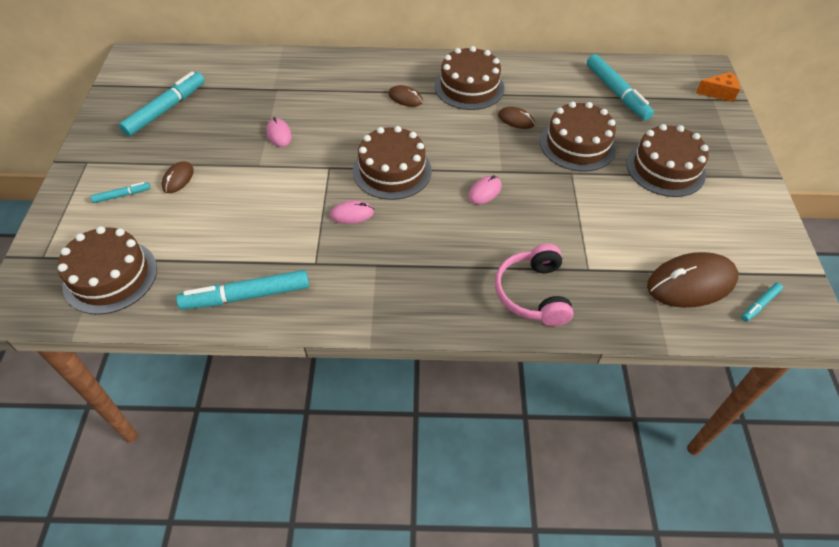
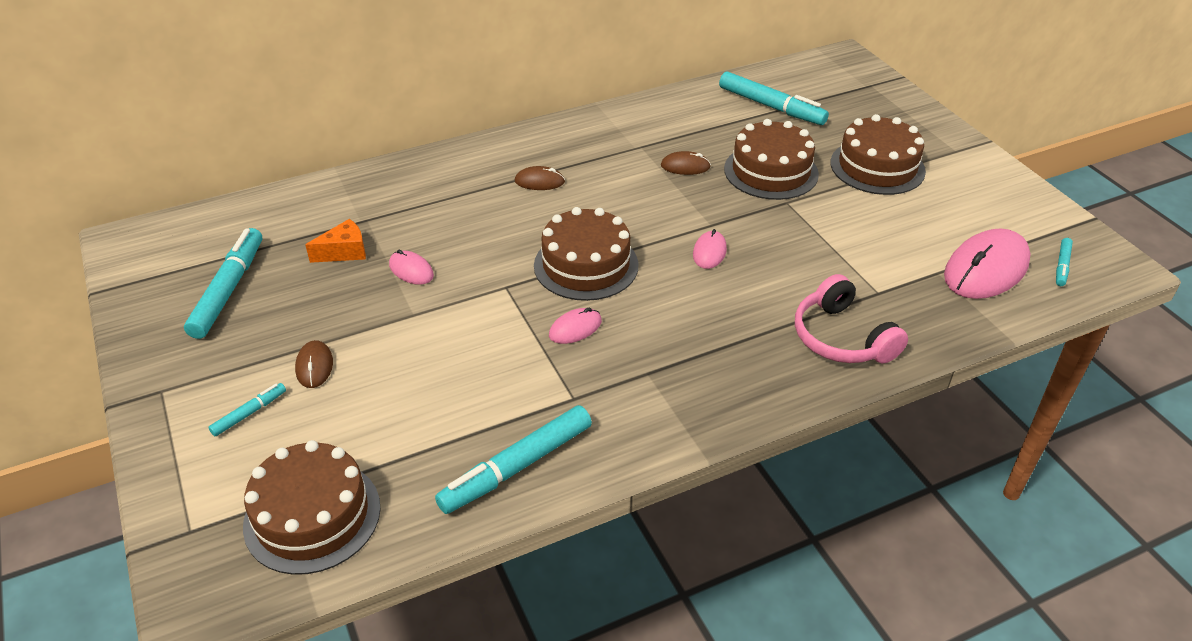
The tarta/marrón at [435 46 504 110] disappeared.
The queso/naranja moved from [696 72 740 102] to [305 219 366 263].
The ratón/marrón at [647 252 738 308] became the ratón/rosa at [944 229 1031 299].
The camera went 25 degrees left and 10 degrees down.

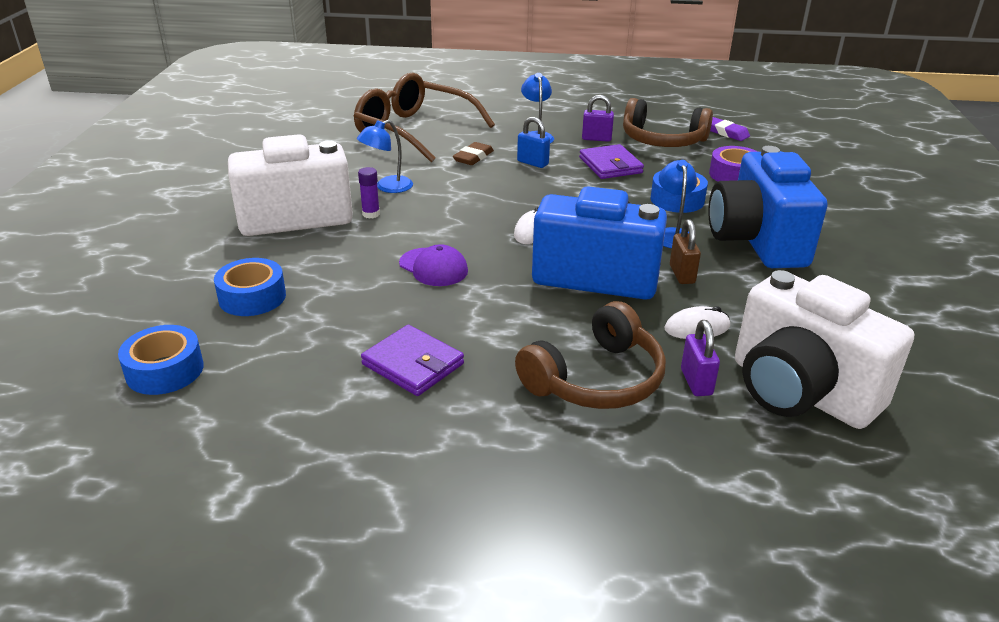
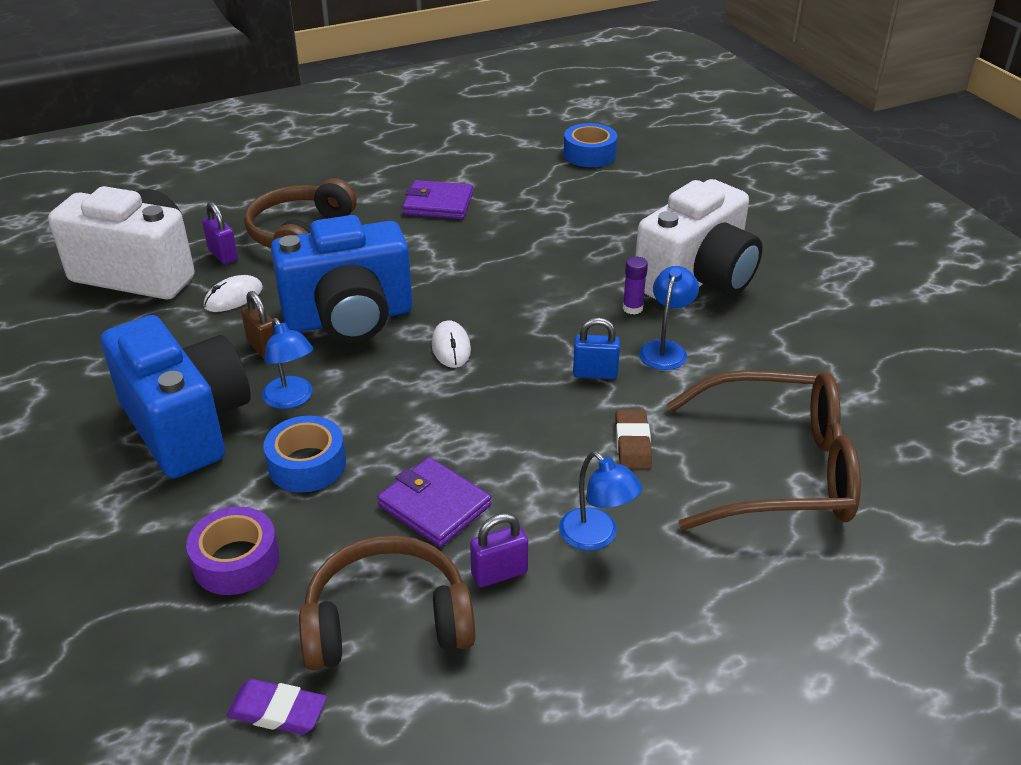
The cinta adhesiva/azul at [214 258 286 316] disappeared.
The gorra/morado at [399 244 468 286] disappeared.
The candado/azul moved from [517 117 550 168] to [573 318 620 379].
The camera went 150 degrees right and 5 degrees up.

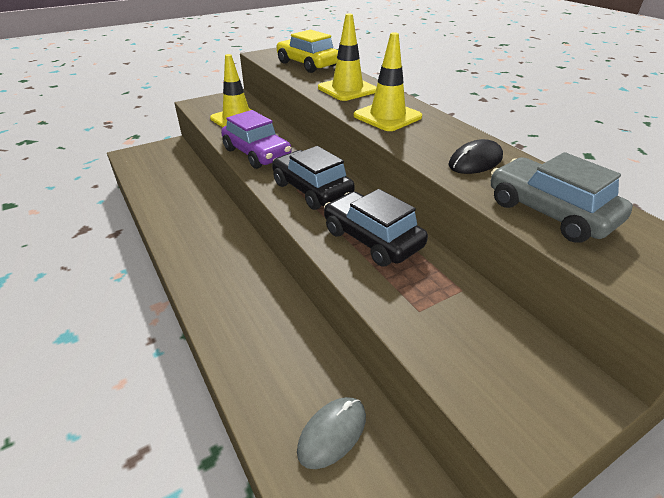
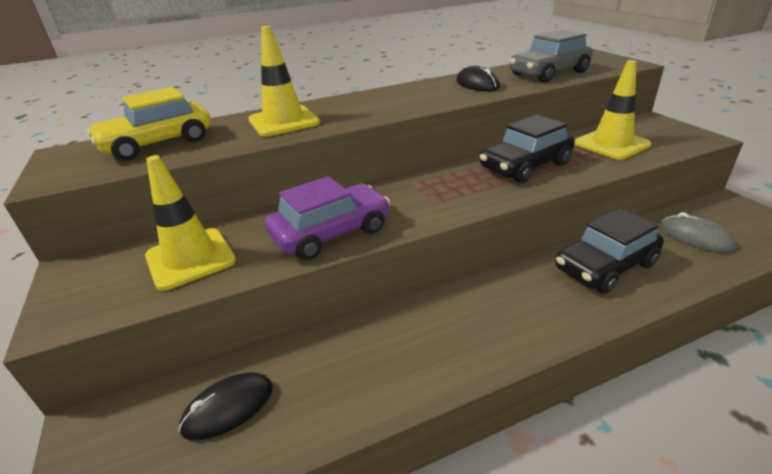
The ratón/negro at [179 372 273 440] appeared.
The coche/negro moved from [272 146 355 210] to [555 208 664 294].
The cono de tráfico/amarillo moved from [354 32 422 131] to [574 60 652 160].
The camera went 80 degrees left and 5 degrees down.

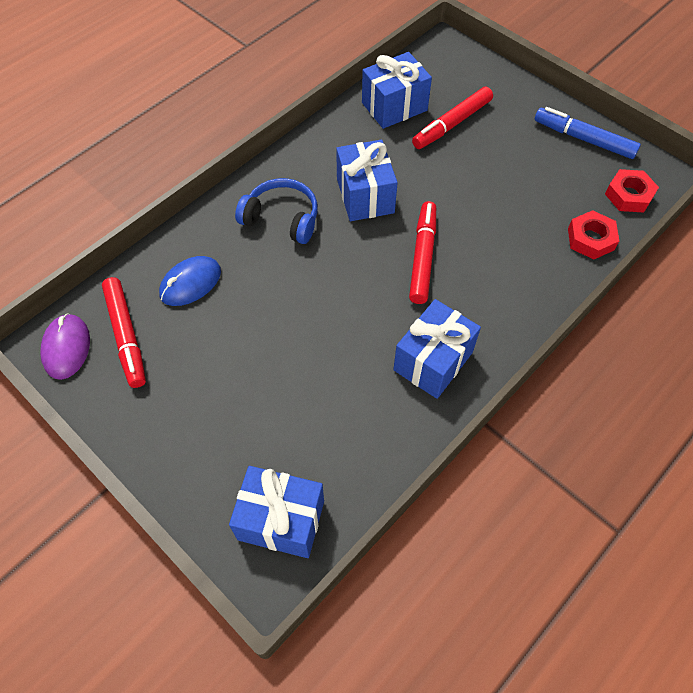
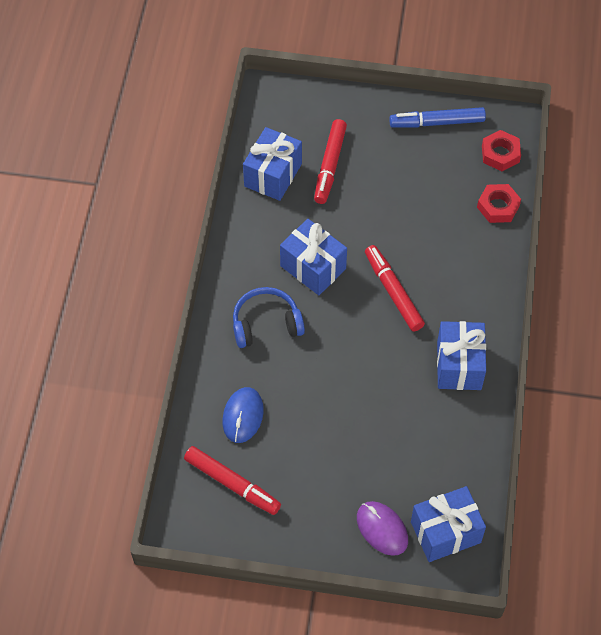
The ratón/morado moved from [40 313 90 380] to [357 501 408 556].
The camera went 35 degrees left and 0 degrees up.

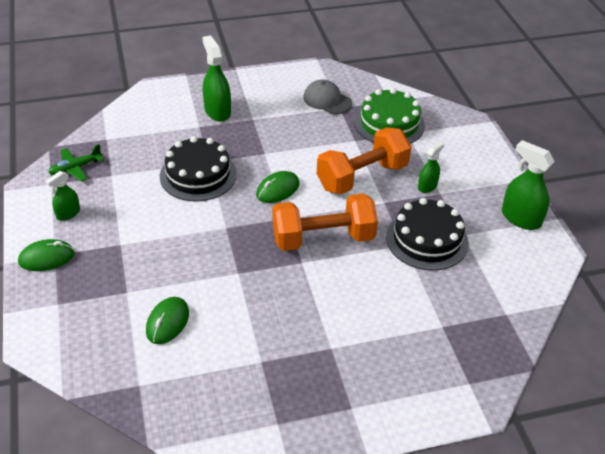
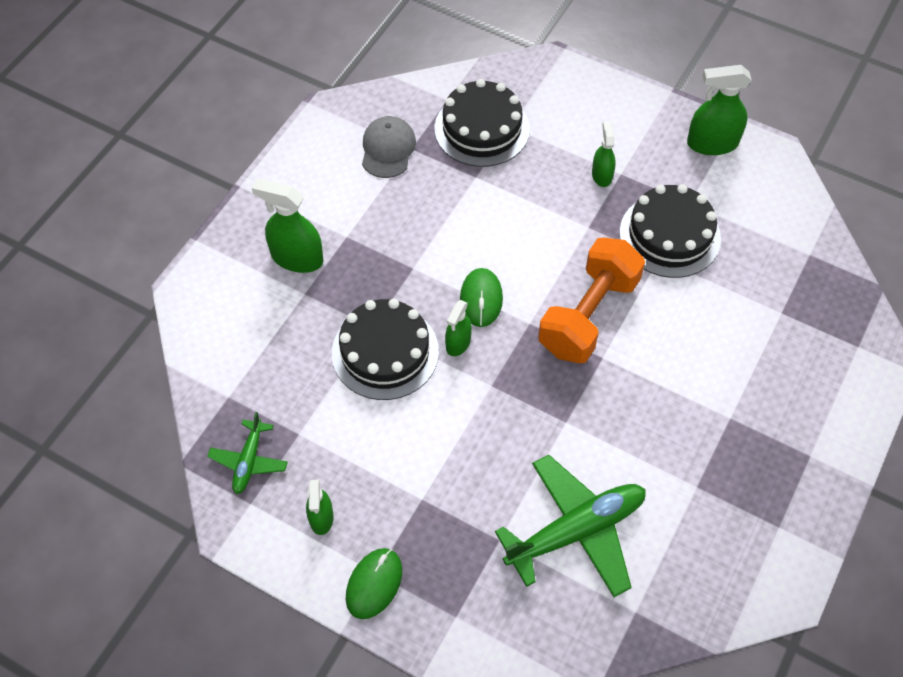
The mancuerna/naranja at [317 127 411 195] disappeared.
The pulverizador/verde at [445 300 472 356] appeared.
The ratón/verde at [146 297 189 344] was replaced by the avión/verde at [495 455 646 597].
The tarta/verde at [354 88 425 144] became the tarta/negro at [435 79 530 167].
The gorra/gris at [303 80 352 114] turned 105 degrees clockwise.
The camera went 45 degrees left and 15 degrees up.

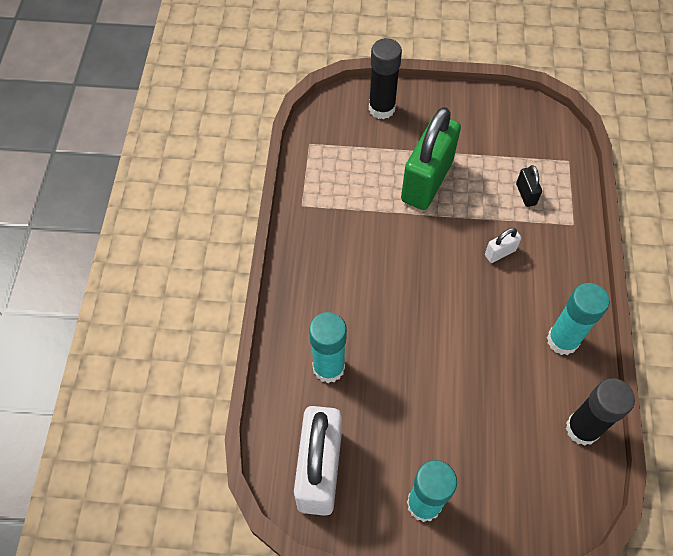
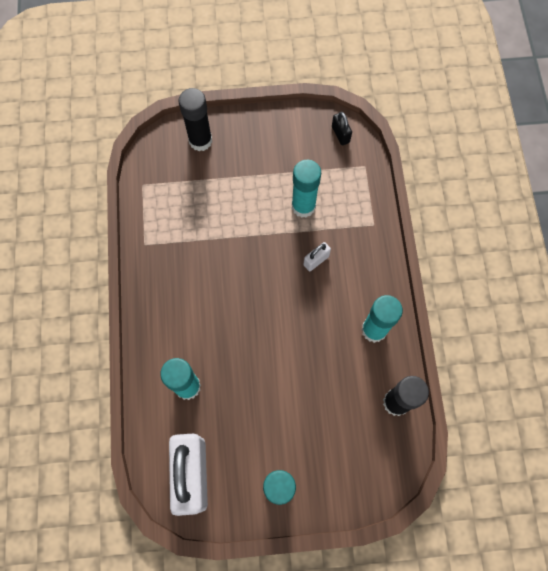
The candado/verde at [401 107 461 210] disappeared.
The barra de pegamento/turquesa at [292 160 321 218] appeared.
The candado/negro moved from [516 165 542 207] to [332 112 352 145].
The camera went 10 degrees left and 10 degrees up.

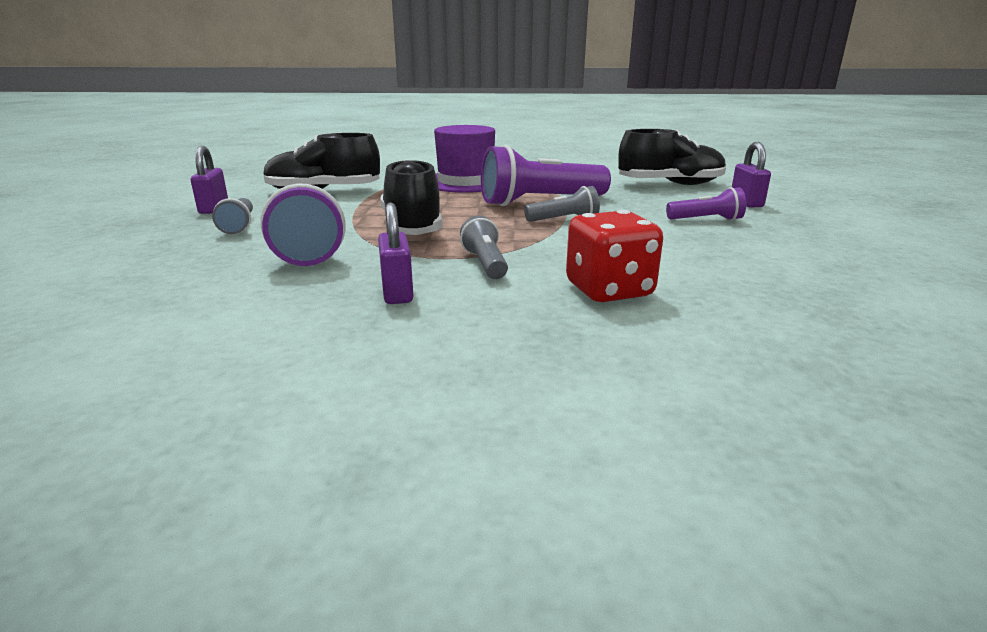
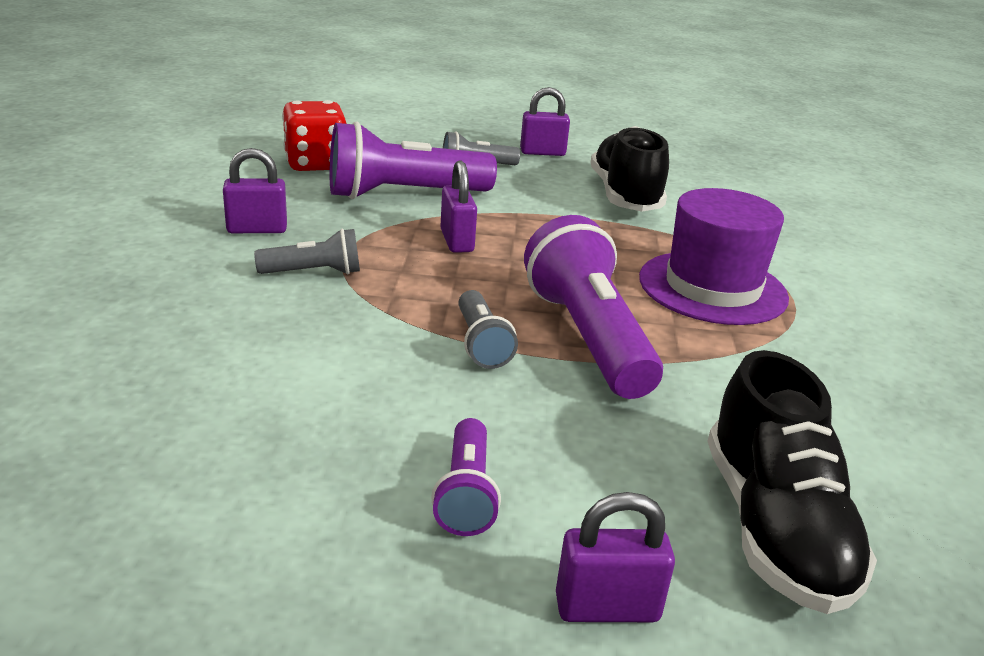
The dado/rojo moved from [566 210 663 302] to [282 100 347 171].
The zapato/negro at [380 159 442 235] was replaced by the candado/morado at [440 160 477 253].
The camera went 90 degrees right and 5 degrees up.

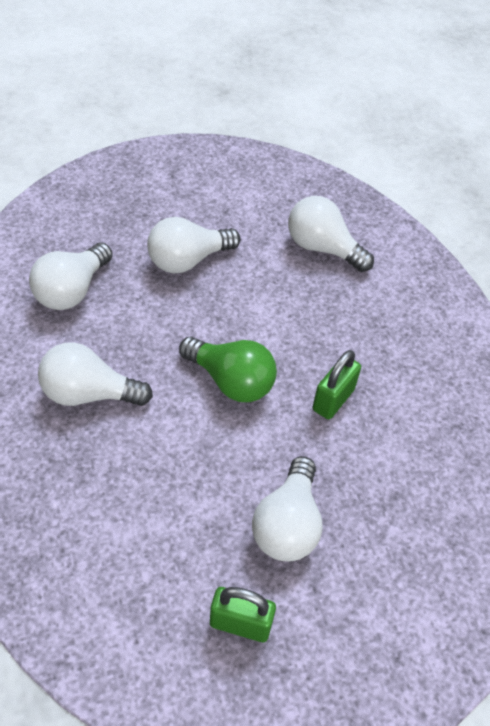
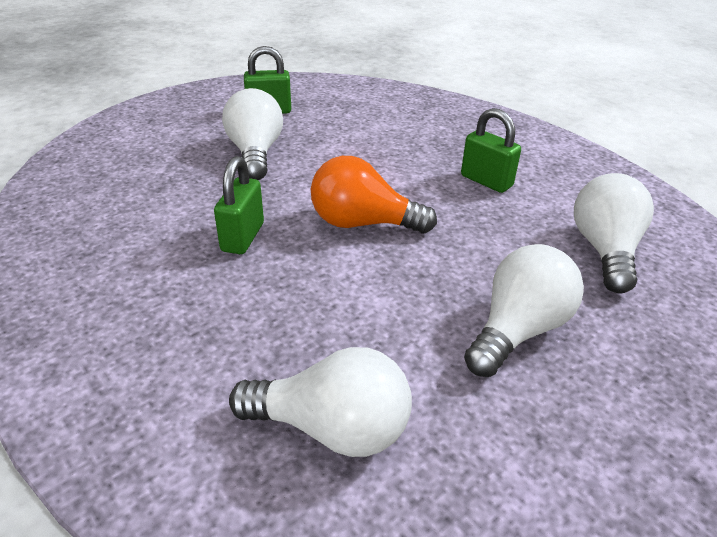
The bombilla/blanco at [38 342 153 406] was replaced by the candado/verde at [461 108 521 193].
The bombilla/verde at [179 337 277 402] became the bombilla/naranja at [311 156 437 233].
The camera went 160 degrees right and 15 degrees down.

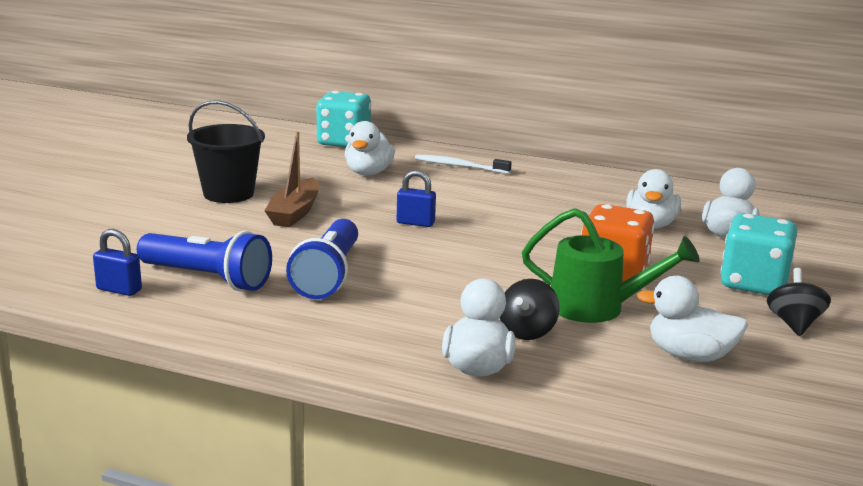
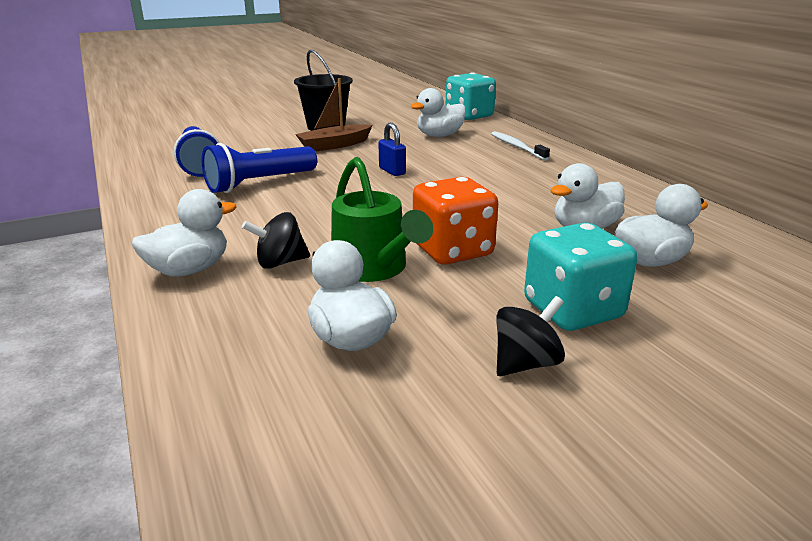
The candado/azul at [93 229 142 296] disappeared.
The camera went 45 degrees right and 5 degrees up.

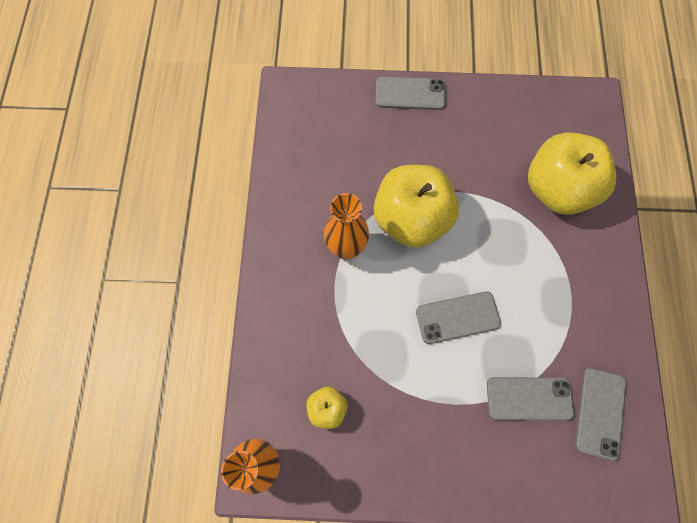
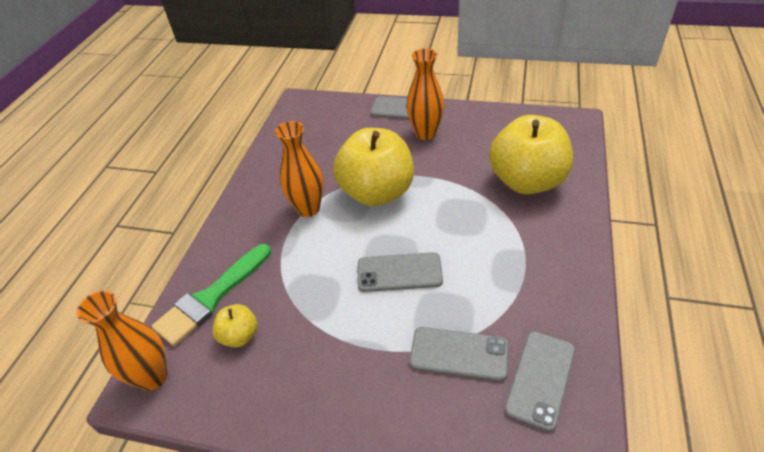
The pincel/verde at [152 244 271 346] appeared.
The florero/naranja at [406 49 444 140] appeared.
The camera went 15 degrees right and 25 degrees down.

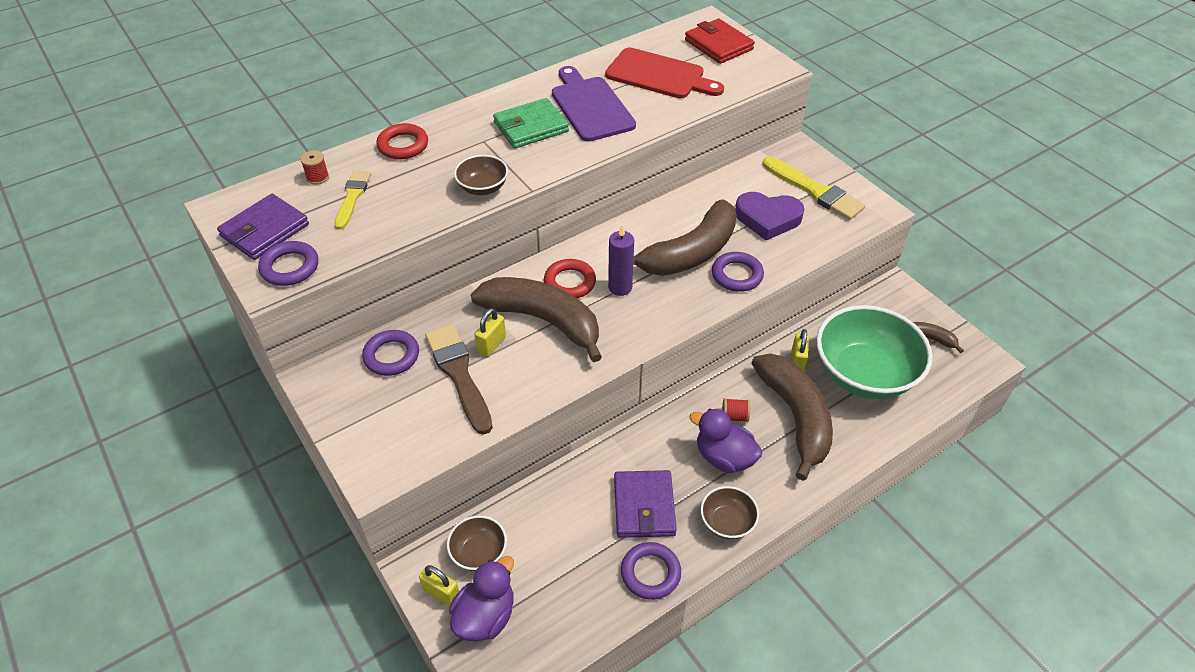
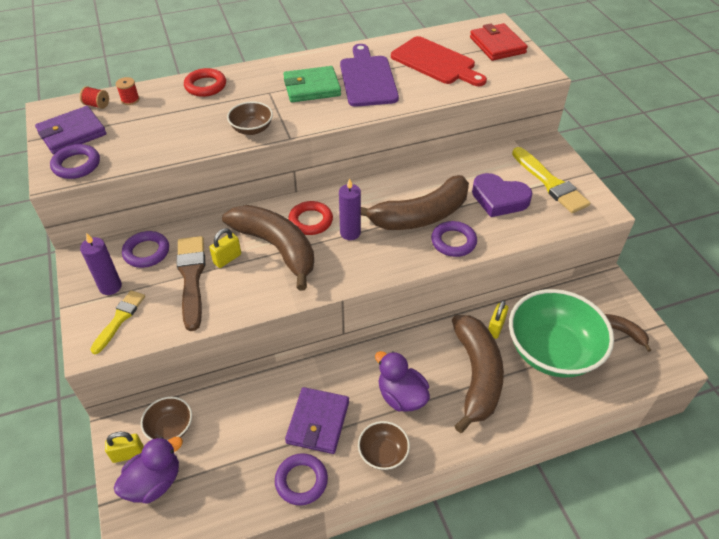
The vela/morado at [80 233 122 295] appeared.
The pincel/amarillo moved from [335 170 371 229] to [90 290 145 354].
The carrete/rojo moved from [722 398 750 422] to [80 86 109 109].
The candado/amarillo at [419 565 459 607] turned 60 degrees counterclockwise.
The camera went 15 degrees right and 0 degrees up.

